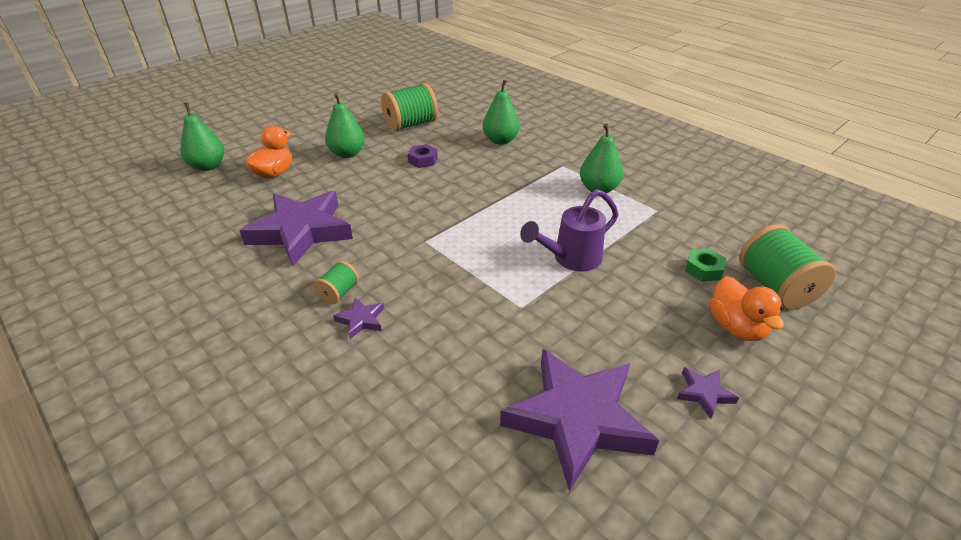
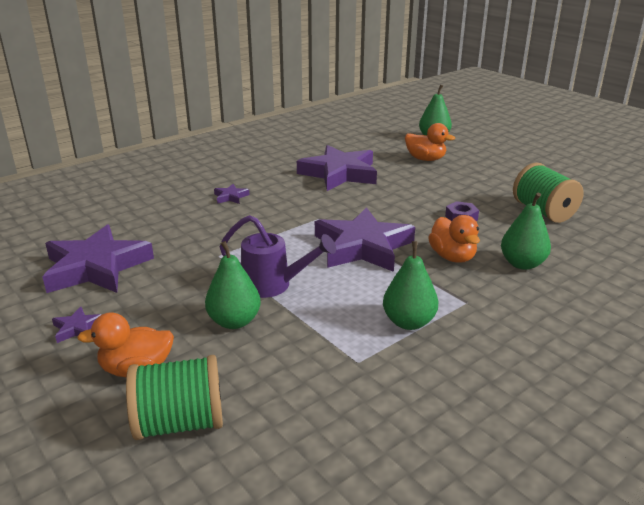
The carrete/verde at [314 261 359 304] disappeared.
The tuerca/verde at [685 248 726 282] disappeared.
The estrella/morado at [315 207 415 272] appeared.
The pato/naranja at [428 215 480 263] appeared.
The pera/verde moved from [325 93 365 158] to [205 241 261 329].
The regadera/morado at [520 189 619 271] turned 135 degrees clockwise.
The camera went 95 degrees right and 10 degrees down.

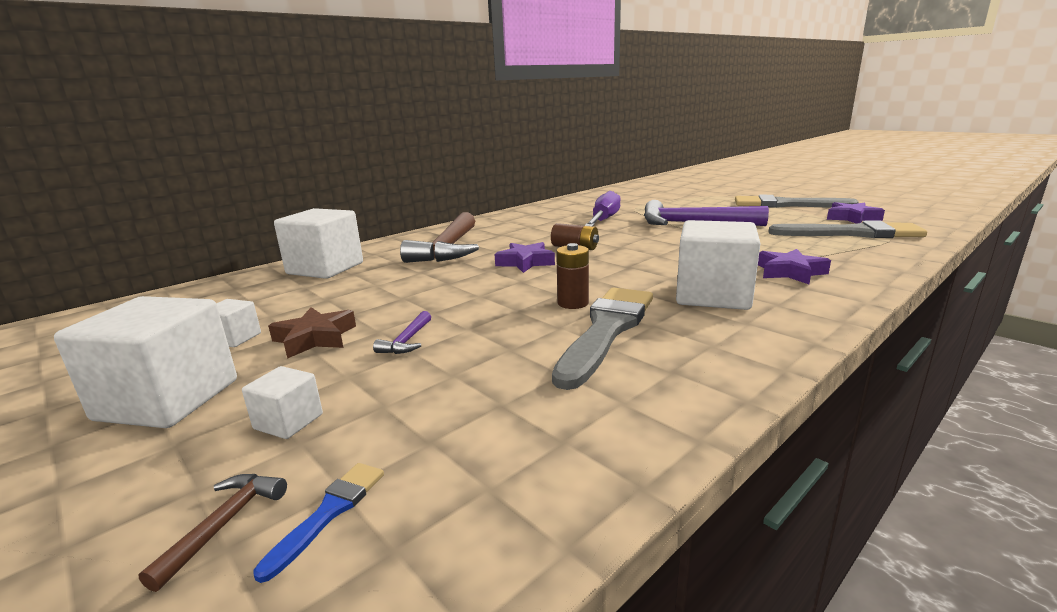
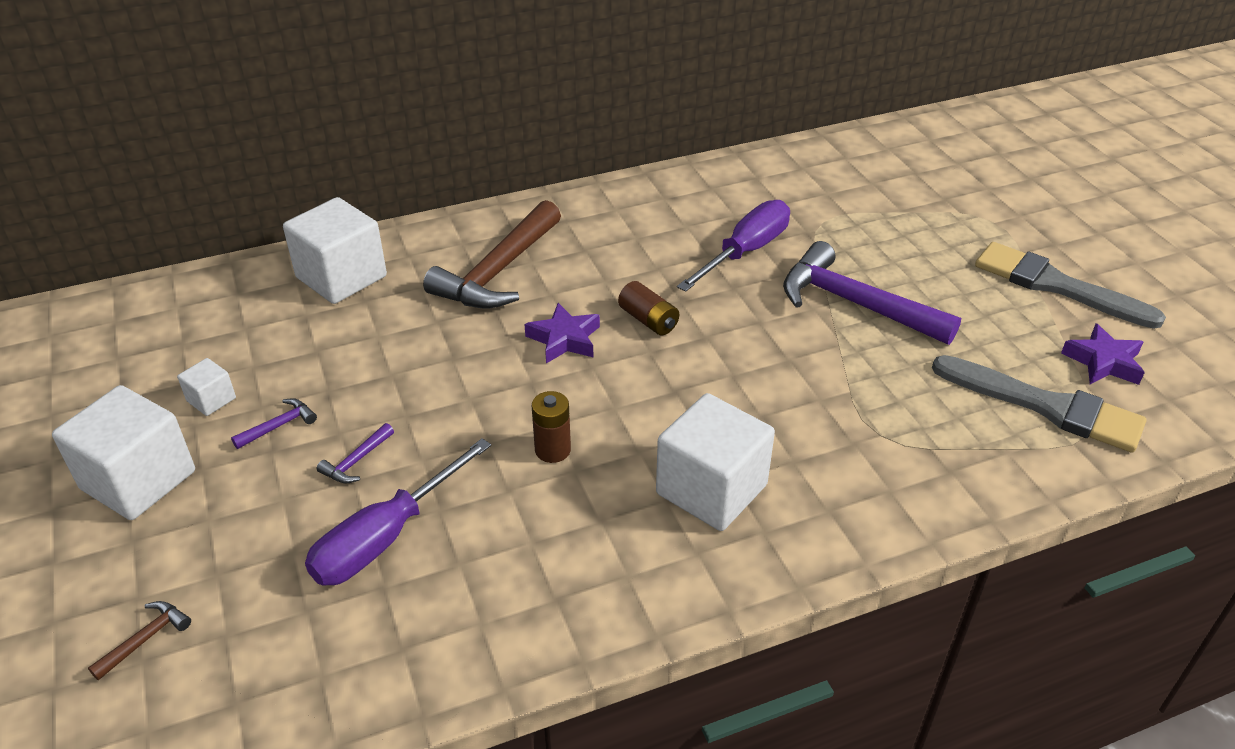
The cubo/blanco at [242 366 323 439] disappeared.
The pincel/azul at [253 463 384 583] disappeared.
The pincel/gris at [552 287 653 390] disappeared.
The estrella/morado at [758 249 831 284] disappeared.
The destornillador/morado at [305 438 491 586] appeared.
The estrella/marrón at [268 307 356 359] was replaced by the martillo/morado at [231 398 317 449].
The camera went 20 degrees right and 20 degrees up.

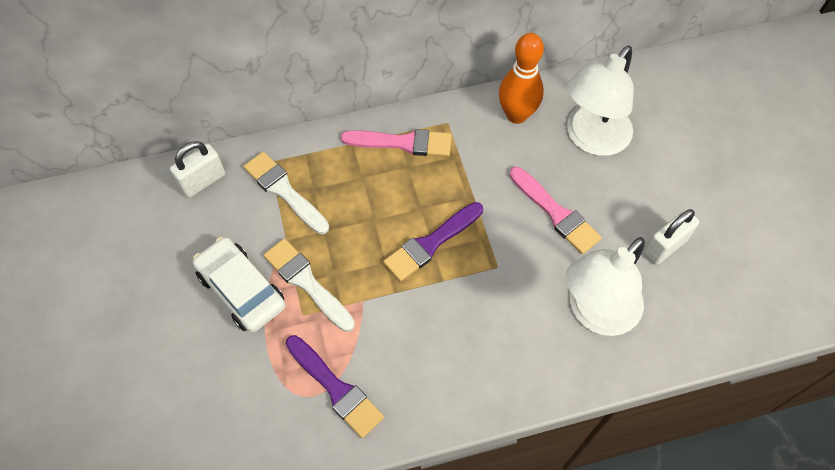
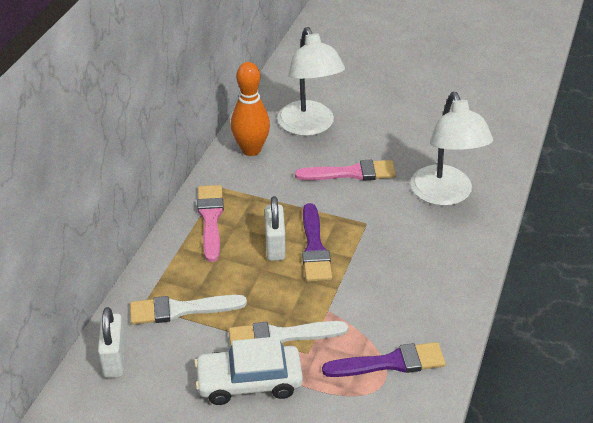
The candado/blanco moved from [644 209 699 265] to [265 196 285 261].
The pincel/rosa at [341 129 452 157] turned 45 degrees counterclockwise.
The camera went 55 degrees left and 20 degrees down.

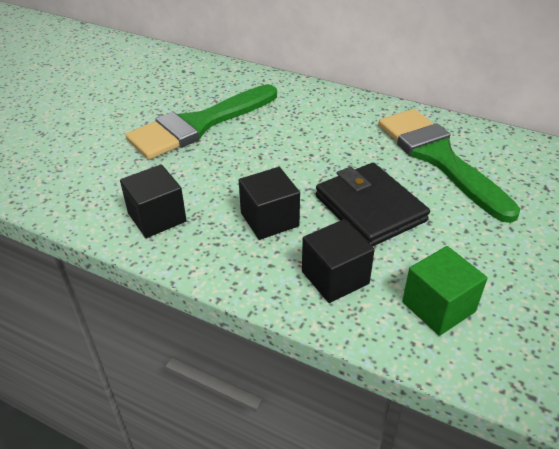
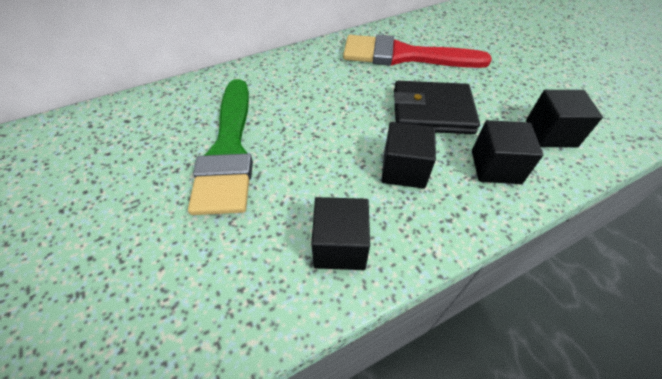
The pincel/verde at [378 109 520 223] became the pincel/rojo at [343 35 492 68].
The cubo/verde at [402 246 488 336] became the cubo/negro at [526 90 603 147].
The camera went 55 degrees left and 10 degrees up.

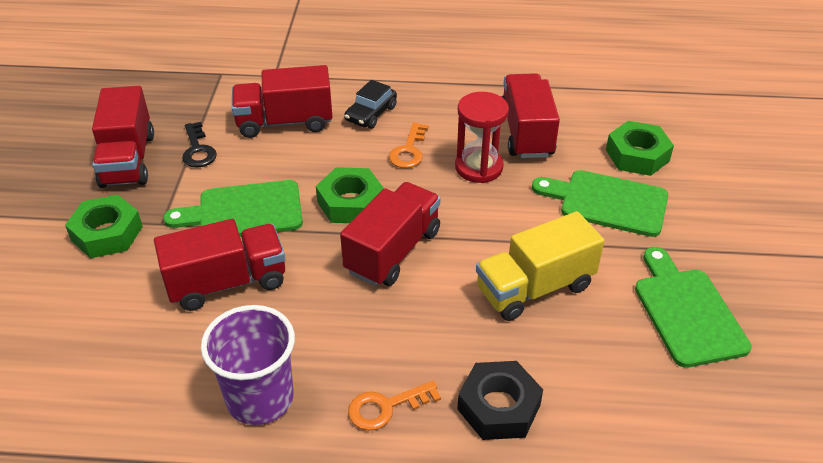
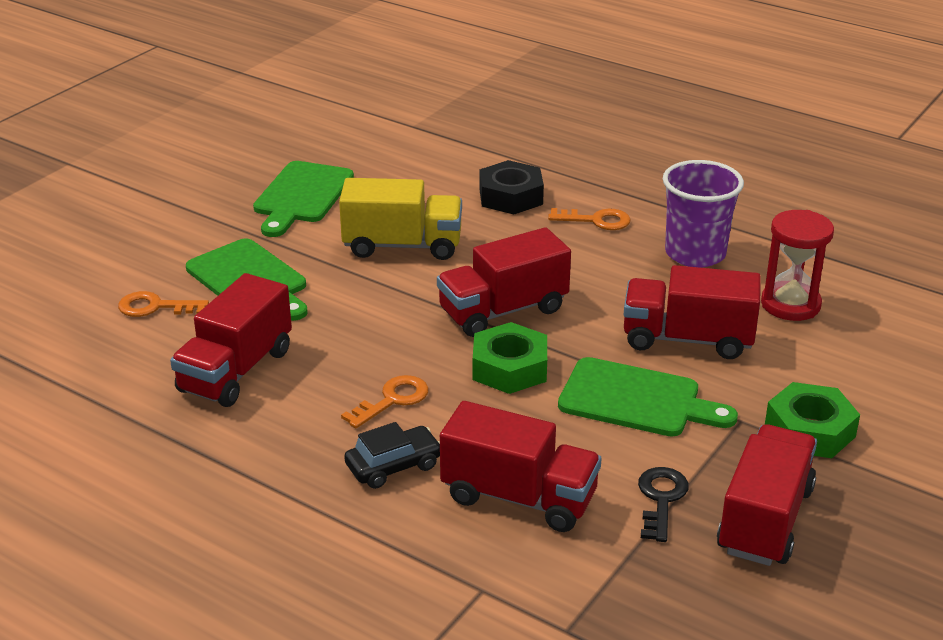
The reloj de arena/rojo moved from [455 92 509 183] to [761 210 834 321].
The tuerca/verde at [606 121 674 176] was replaced by the llave/naranja at [118 291 209 317].
The camera went 150 degrees left and 10 degrees down.

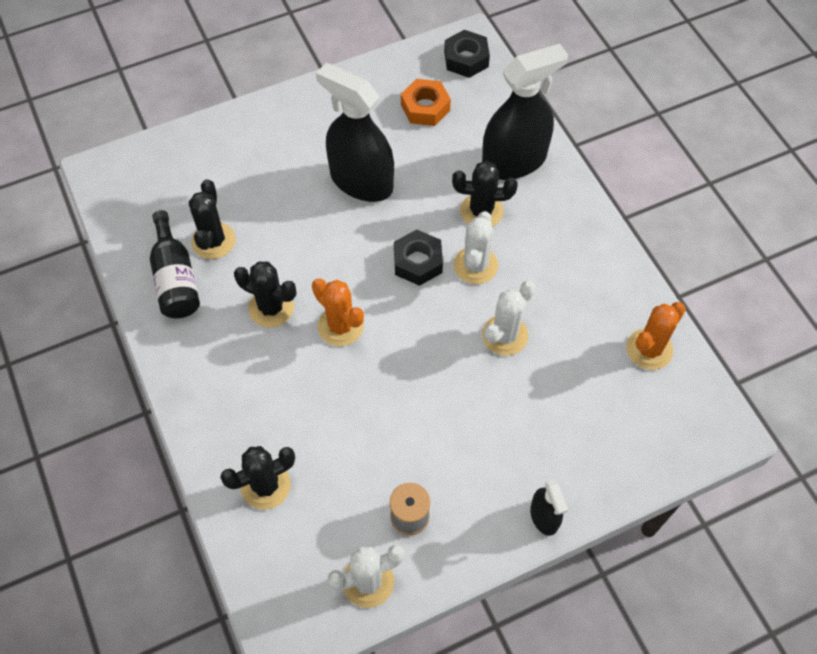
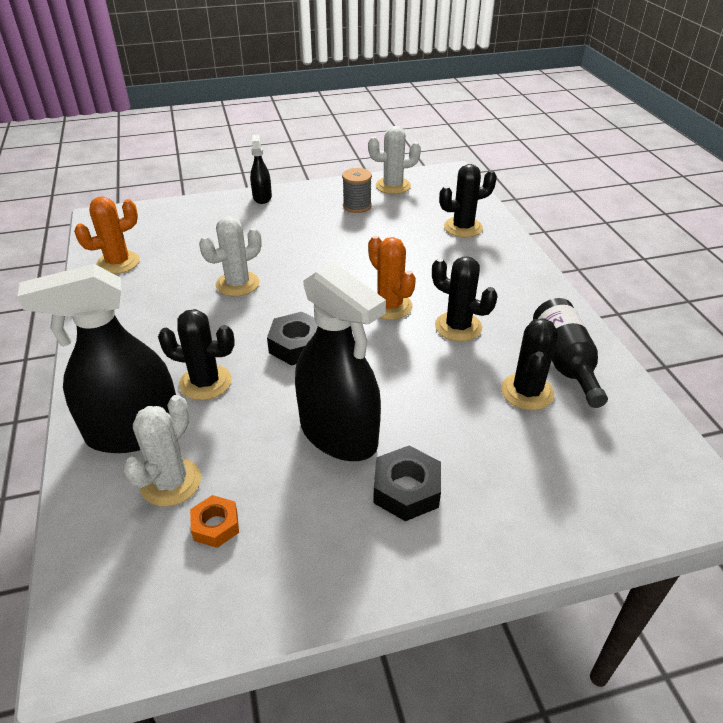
The tuerca/negro moved from [444 30 490 78] to [373 446 441 521].
The cactus/blanco moved from [454 211 498 284] to [123 395 201 507].
The tuerca/naranja at [401 79 451 126] changed to 0.66 times the size.
The camera went 170 degrees left and 20 degrees down.

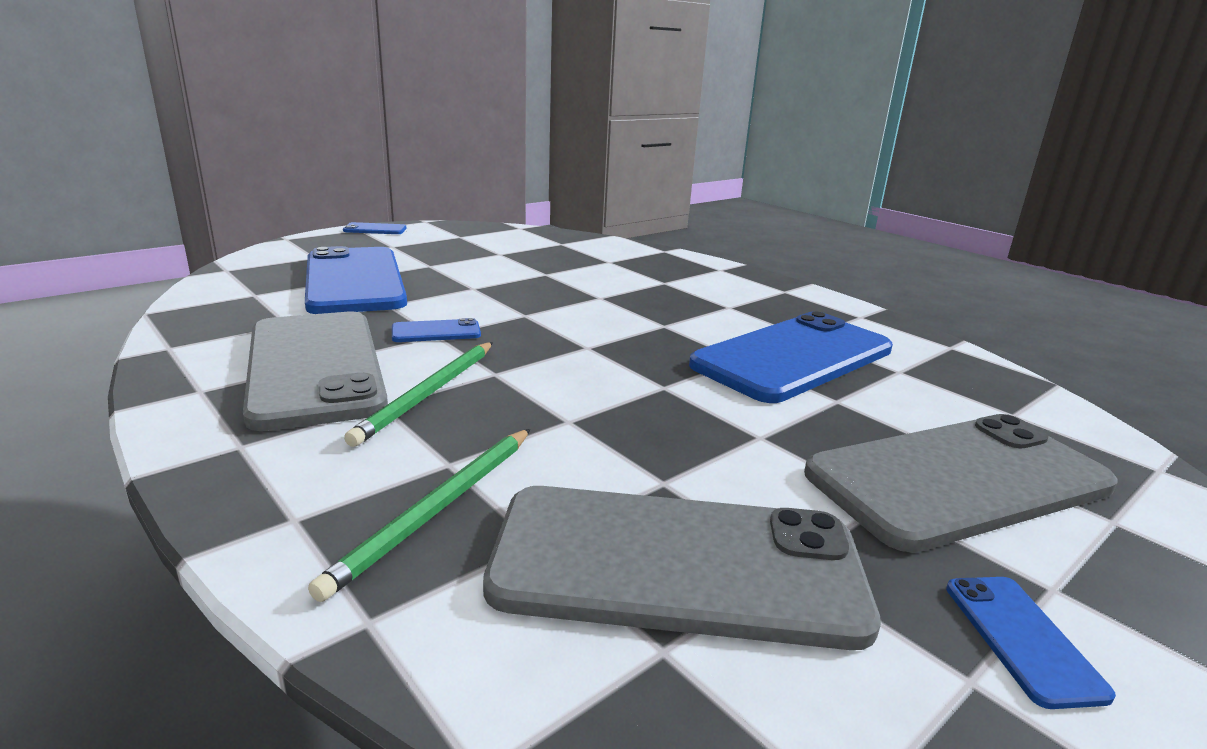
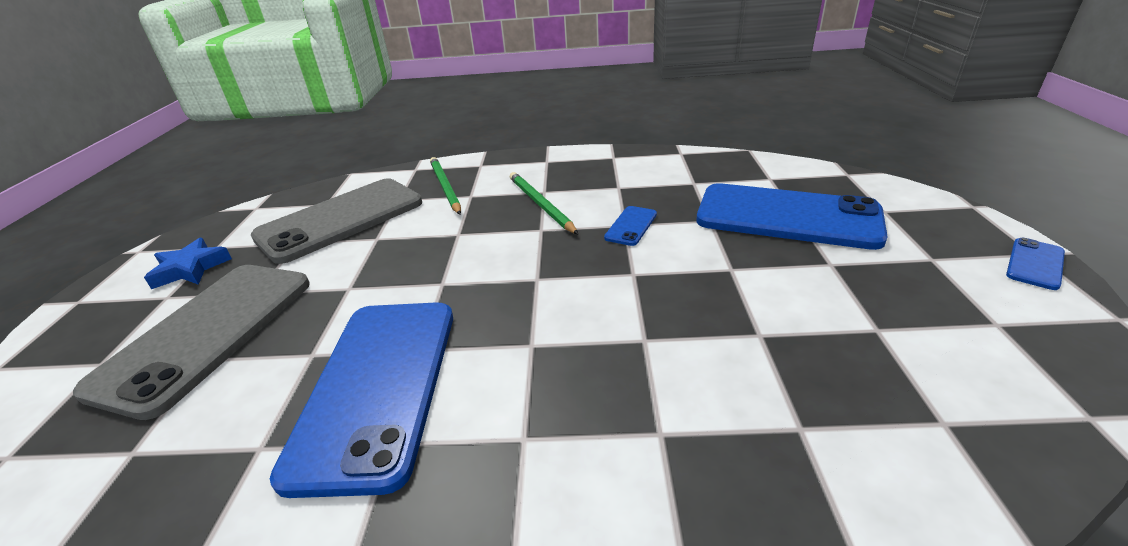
The móvil/gris at [243 312 388 431] disappeared.
The móvil/azul at [946 577 1116 709] was replaced by the estrella/azul at [144 238 232 289].
The camera went 135 degrees right and 10 degrees up.

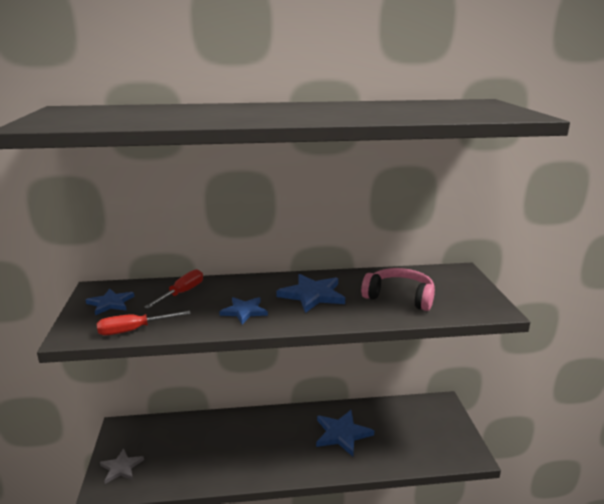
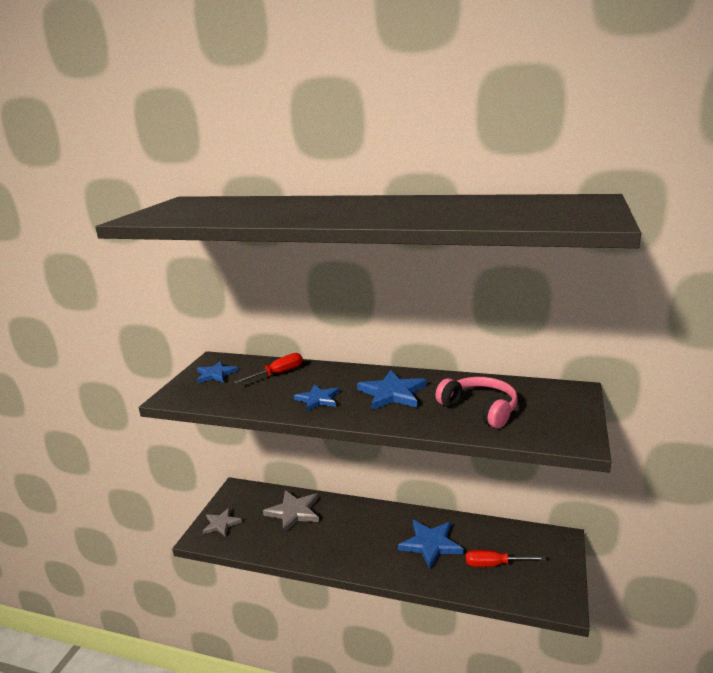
The estrella/gris at [263 490 319 533] appeared.
The destornillador/rojo moved from [97 311 191 335] to [466 550 546 567].
The camera went 25 degrees right and 0 degrees up.

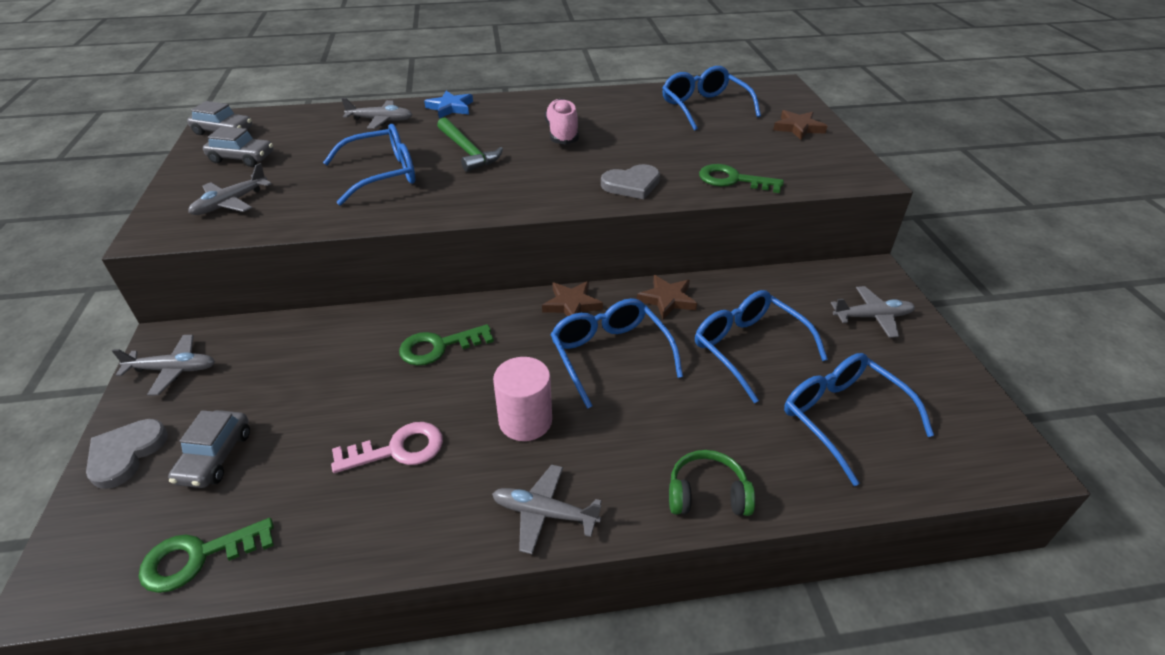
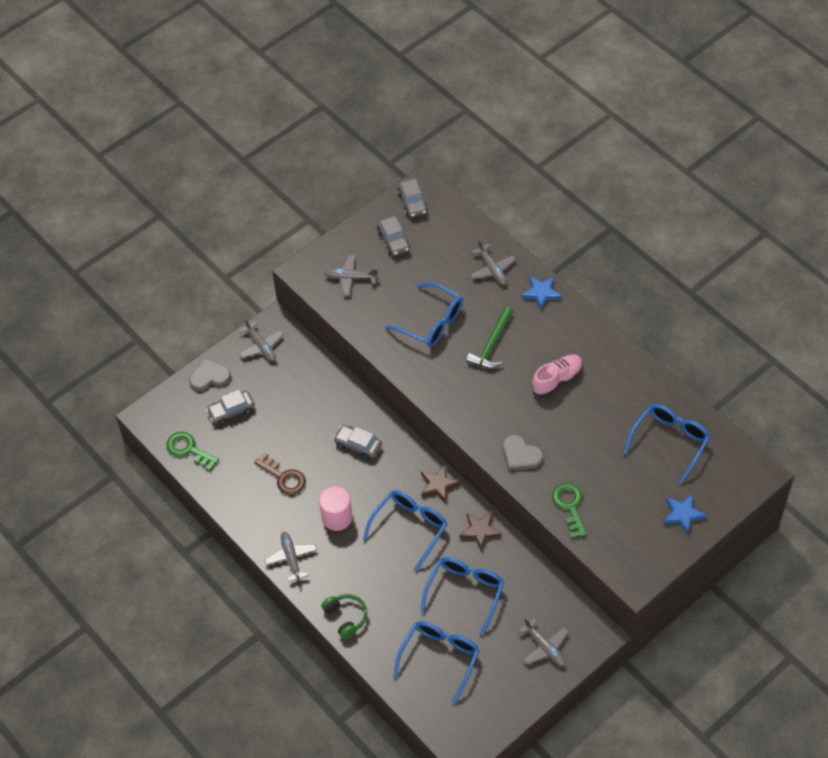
The llave/verde at [399 324 494 366] was replaced by the coche/gris at [333 425 382 460].
The llave/rosa at [331 422 443 473] became the llave/marrón at [254 452 306 495].
The estrella/marrón at [773 110 827 140] became the estrella/azul at [663 494 706 535].
The camera went 60 degrees right and 15 degrees up.

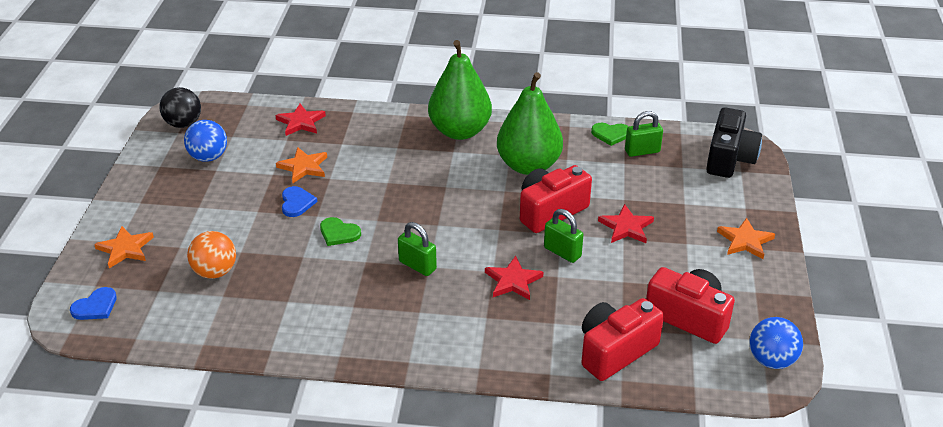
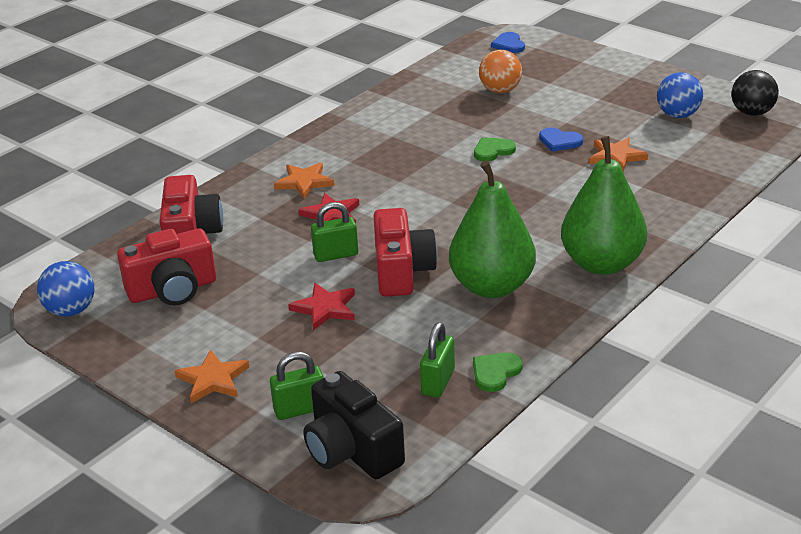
The estrella/rojo at [275 104 326 136] disappeared.
The estrella/naranja moved from [94 226 154 268] to [274 163 334 199].
The candado/verde moved from [398 222 437 276] to [270 352 324 420].
The camera went 125 degrees right and 5 degrees down.

